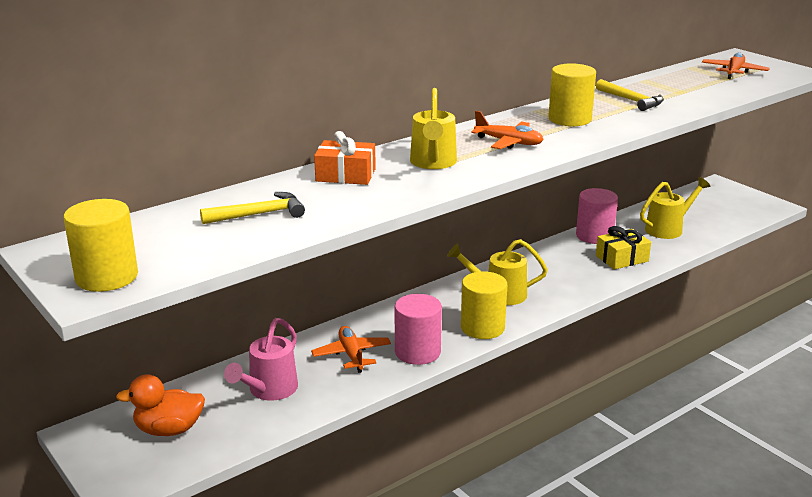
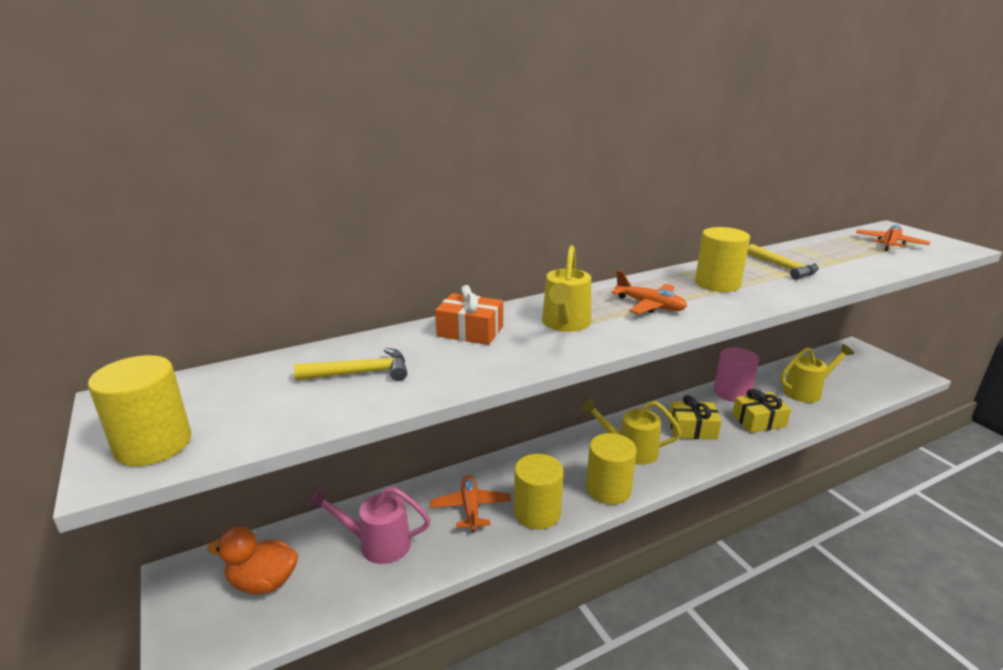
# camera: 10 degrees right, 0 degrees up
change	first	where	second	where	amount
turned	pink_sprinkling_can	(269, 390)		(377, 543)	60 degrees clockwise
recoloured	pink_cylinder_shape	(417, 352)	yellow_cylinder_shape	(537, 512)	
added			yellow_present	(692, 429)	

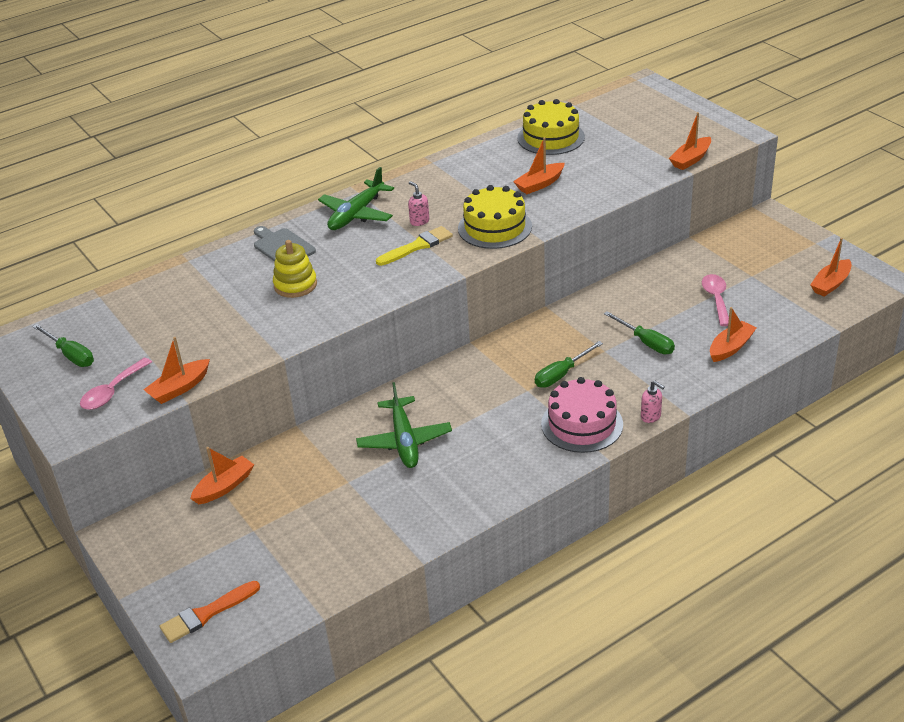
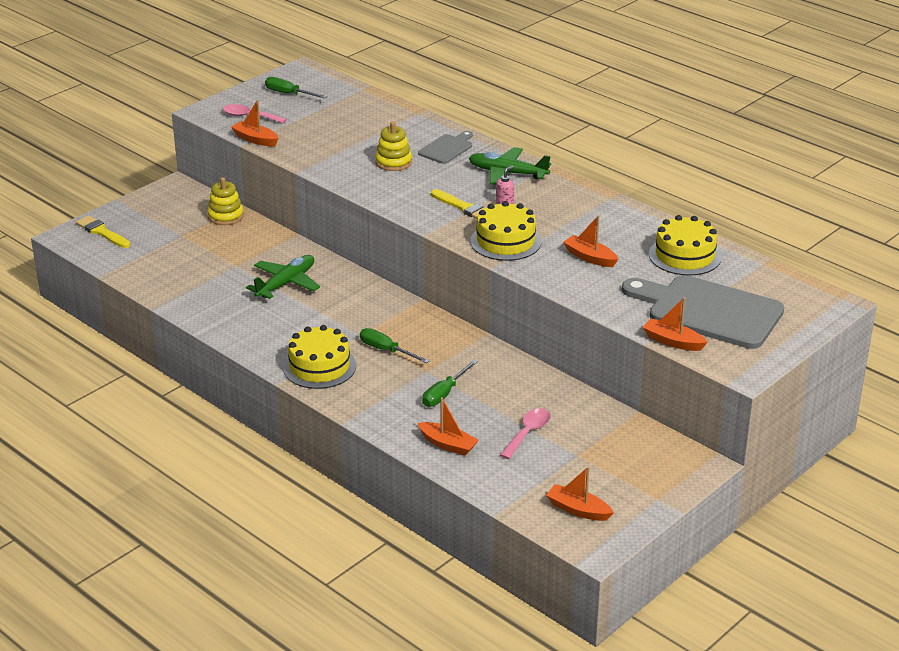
# camera: 75 degrees right, 5 degrees down
change	first	where	second	where	amount
recoloured	orange_brush	(206, 614)	yellow_brush	(102, 232)	
replaced	orange_toy_boat	(224, 487)	yellow_stacking_rings	(225, 216)	
turned	leaf-green_plane	(404, 441)		(286, 283)	150 degrees clockwise
turned	leaf-green_flat_screwdriver	(70, 355)		(289, 94)	90 degrees clockwise
recoloured	pink_gateau	(582, 424)	yellow_gateau	(319, 367)	
turned	pink_tablespoon	(716, 299)		(528, 433)	45 degrees counterclockwise
added			ash-grey_chopping_board	(709, 311)	
removed	pink_soap_dispenser	(651, 416)			

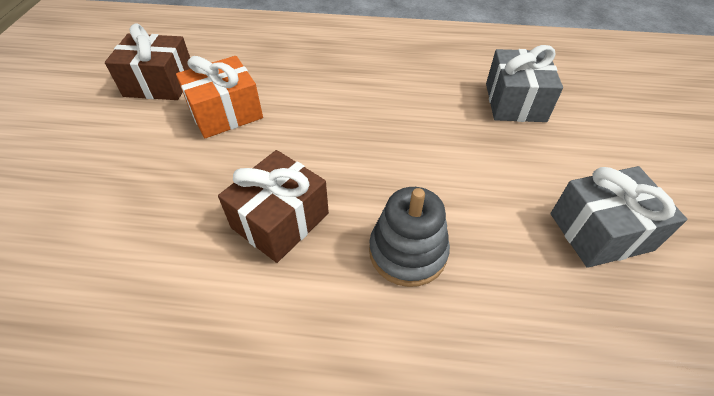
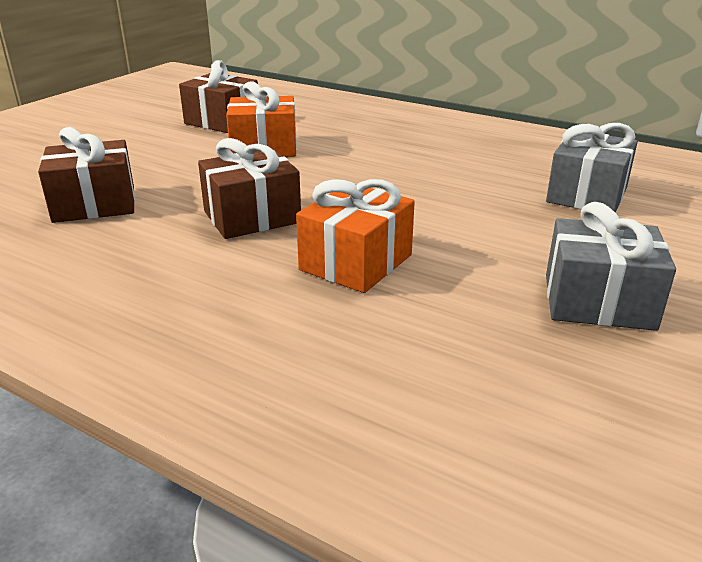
# camera: 25 degrees right, 20 degrees down
change	first	where	second	where	amount
added			dark_brown_present	(94, 204)	
replaced	ash-grey_stacking_rings	(407, 252)	orange_present	(356, 262)	

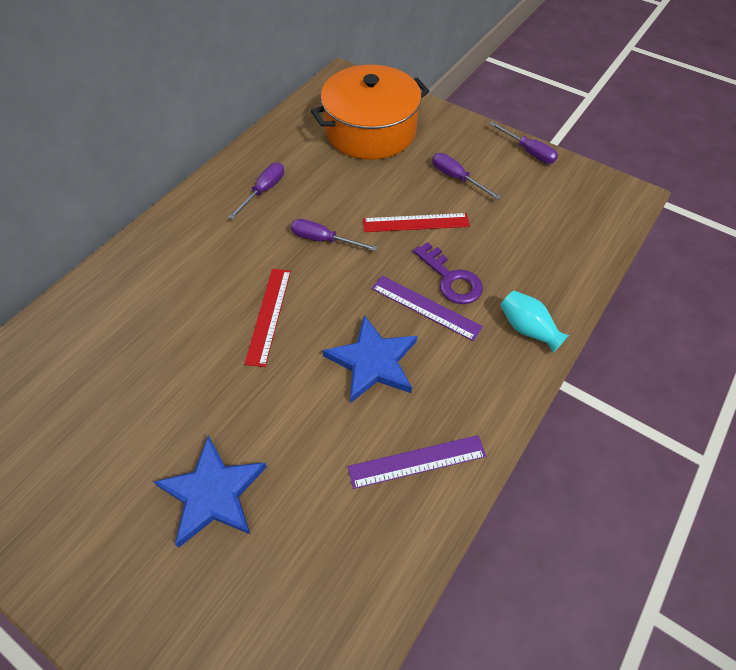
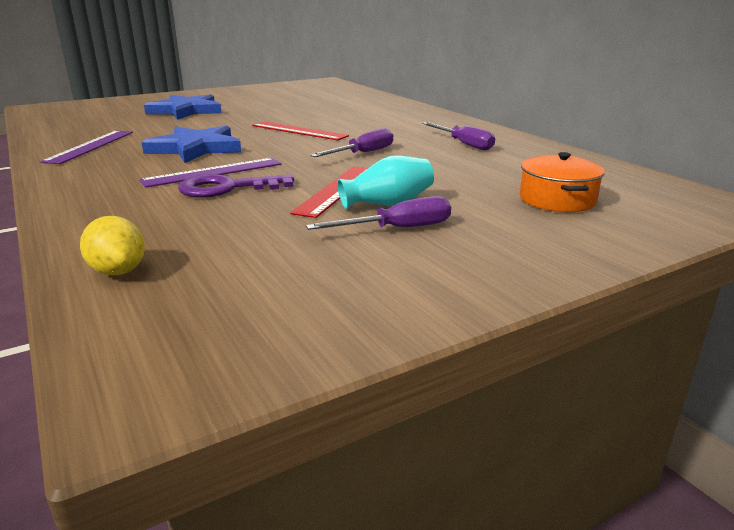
# camera: 115 degrees right, 30 degrees down
change	first	where	second	where	amount
added			yellow_toy_lemon	(118, 271)	
moved	turquoise_tall_vase	(528, 329)		(388, 204)	
resized	orange_cooking_pot	(370, 131)		(557, 199)	x0.48
removed	violet_flat_screwdriver	(528, 152)			

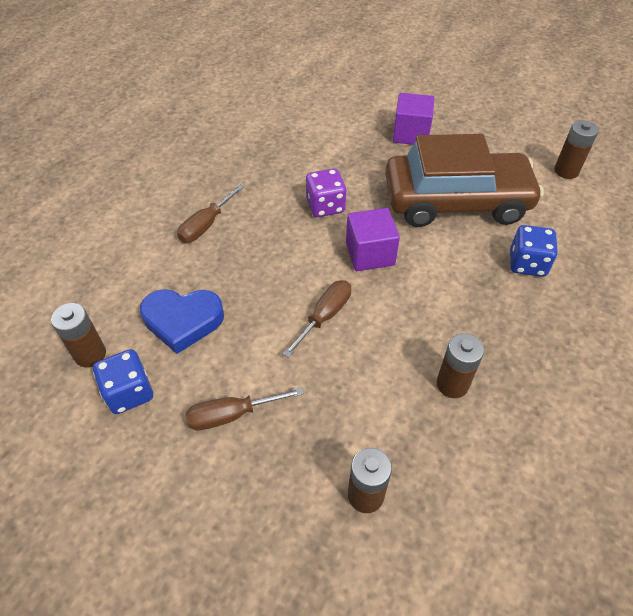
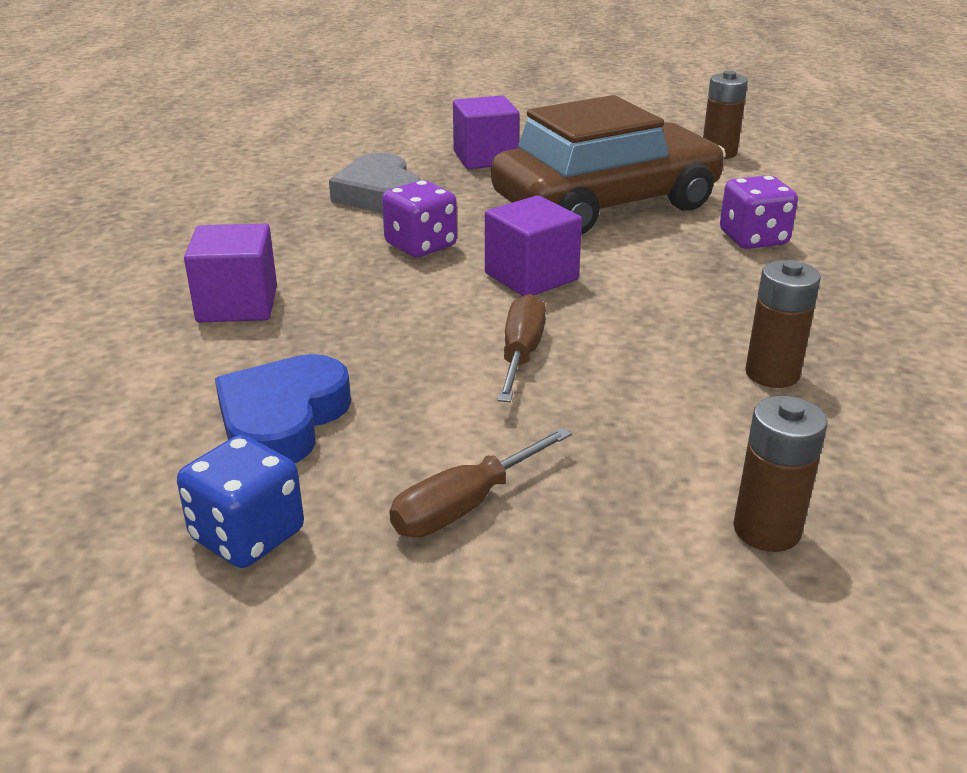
# camera: 25 degrees left, 20 degrees down
change	first	where	second	where	amount
replaced	dark_brown_flat_screwdriver	(206, 225)	violet_cube	(237, 304)	
turned	cobalt_love_heart	(183, 321)		(282, 420)	135 degrees clockwise
added			ash-grey_love_heart	(379, 194)	
recoloured	cobalt_game_die	(527, 263)	violet_game_die	(753, 239)	
removed	dark_brown_AA_battery	(90, 354)			

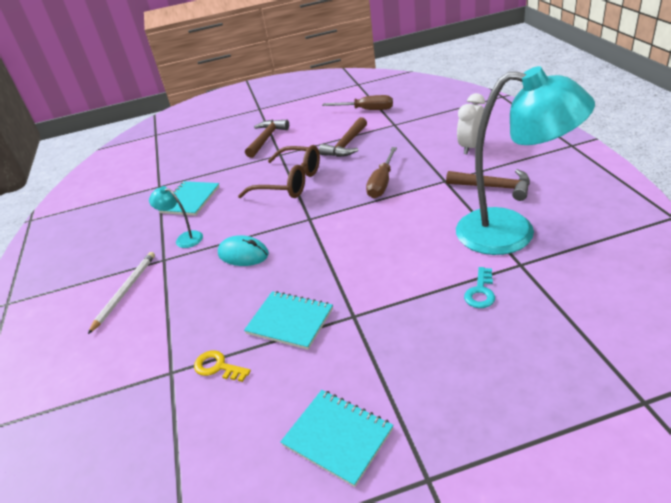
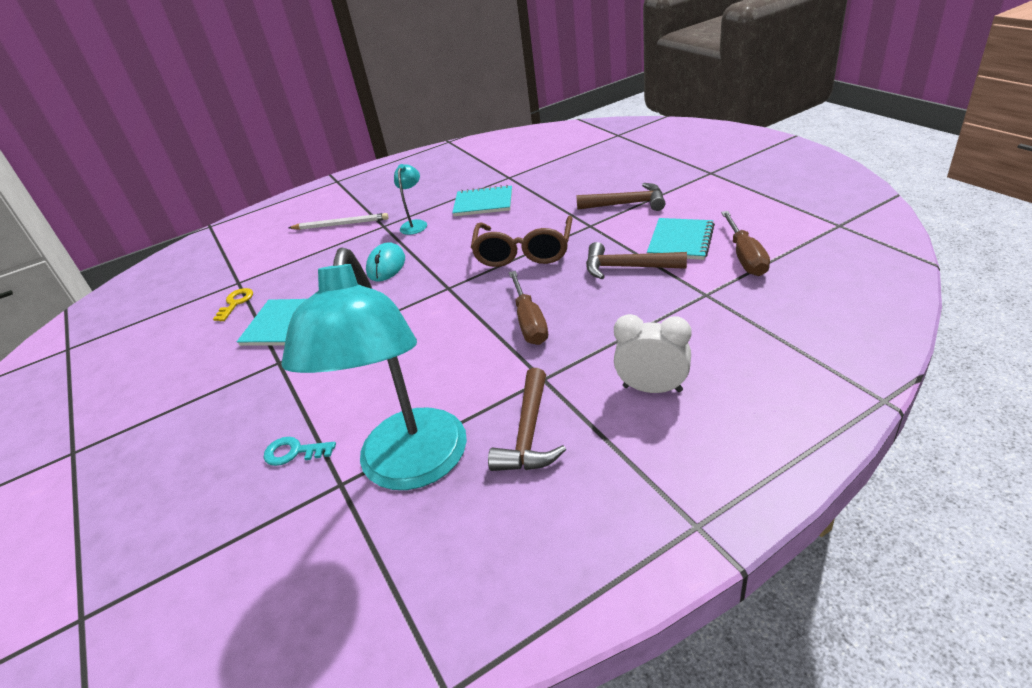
# camera: 75 degrees right, 0 degrees up
change	first	where	second	where	amount
turned	dark_brown_flat_screwdriver	(382, 183)		(529, 322)	105 degrees counterclockwise
moved	turquoise_notebook	(338, 437)		(680, 241)	

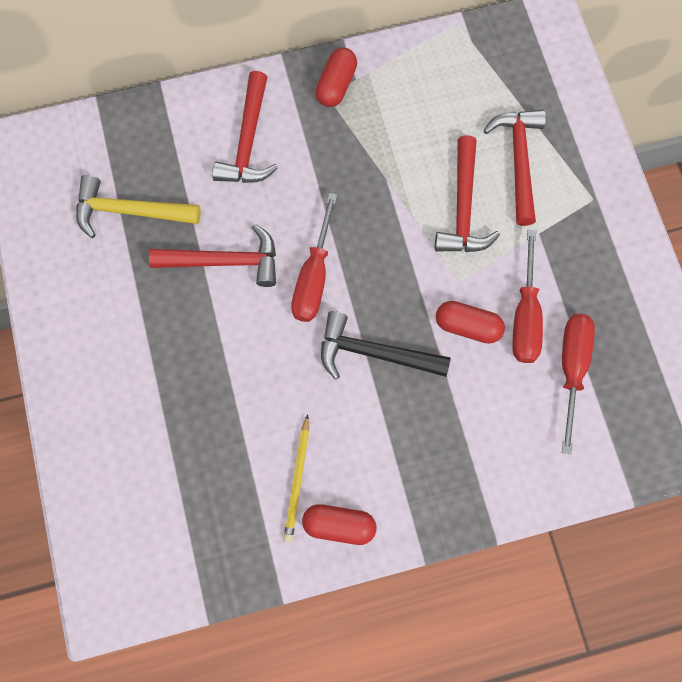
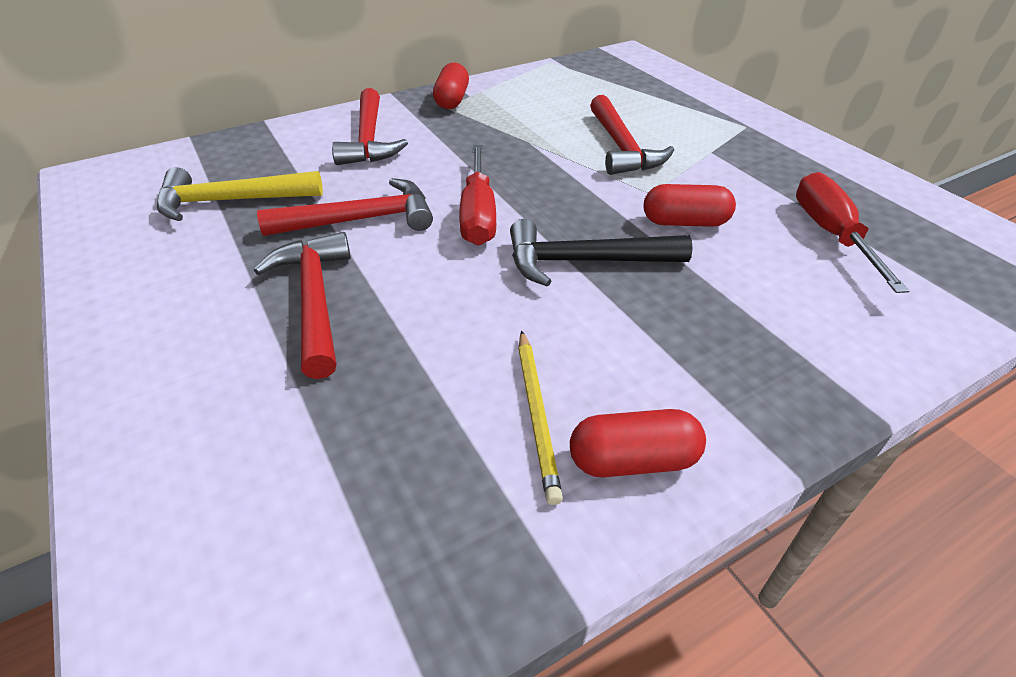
# camera: 15 degrees left, 30 degrees down
change	first	where	second	where	amount
moved	crimson_carpenter's_hammer	(518, 161)		(315, 301)	
removed	crimson_flat_screwdriver	(525, 315)			

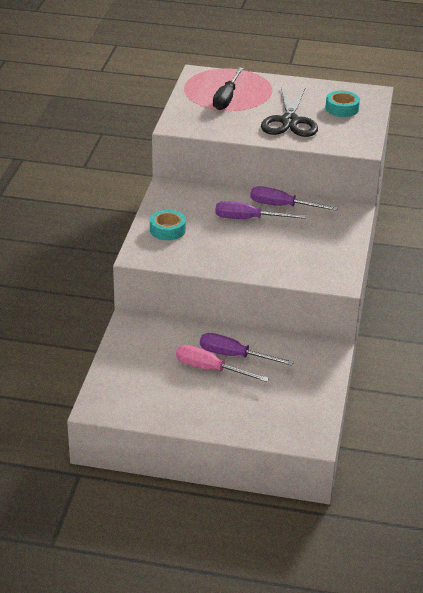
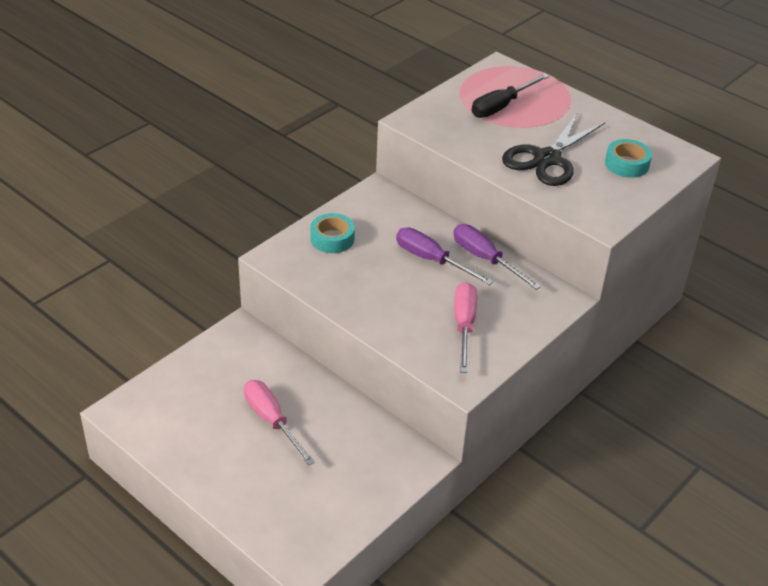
# camera: 30 degrees right, 5 degrees up
change	first	where	second	where	amount
added			pink_flat_screwdriver	(464, 325)	
removed	violet_flat_screwdriver	(234, 356)			

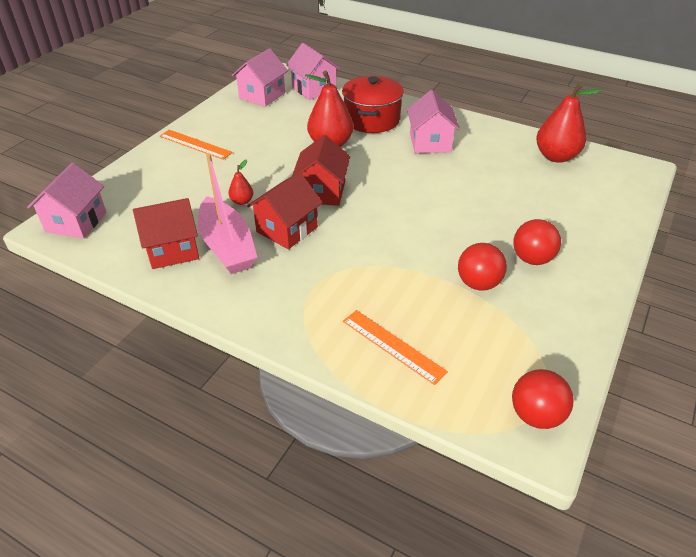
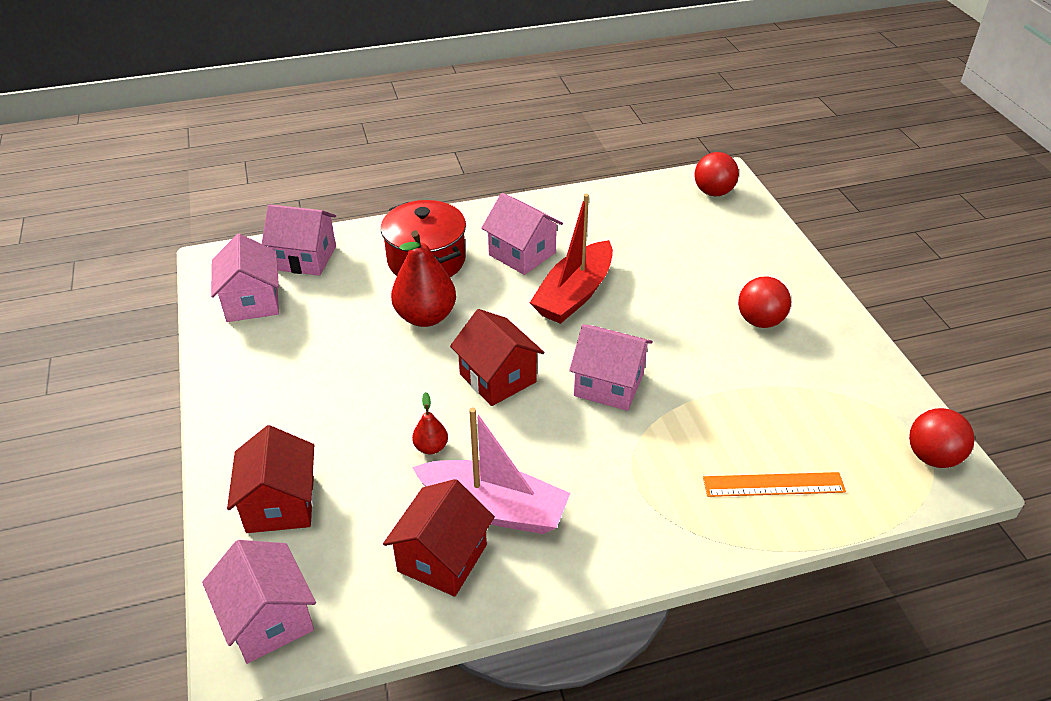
# camera: 45 degrees left, 0 degrees up
change	first	where	second	where	amount
moved	crimson_house	(287, 229)		(280, 504)	
added			crimson_toy_boat	(574, 294)	
added			pink_house	(609, 384)	
moved	crimson_ball	(478, 283)		(713, 192)	
removed	orange_straightedge	(195, 144)			
removed	crimson_pear_fruit	(556, 156)			

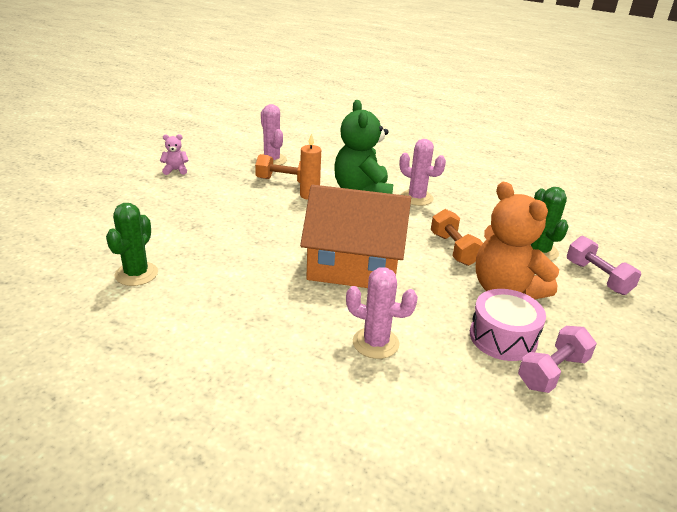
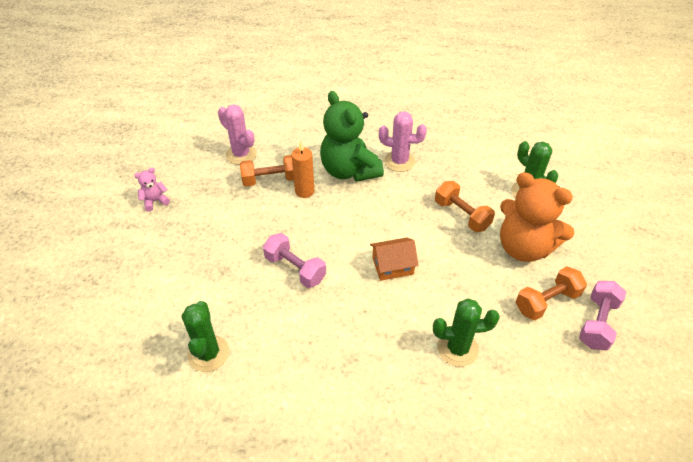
# camera: 20 degrees left, 15 degrees up
change	first	where	second	where	amount
moved	pink_hand_weight	(597, 277)		(295, 269)	
resized	orange_house	(354, 265)		(392, 266)	x0.45
recoloured	pink_saguaro_cactus	(375, 343)	leaf-green_saguaro_cactus	(457, 348)	
replaced	pink_snare_drum	(503, 337)	orange_hand_weight	(547, 302)	

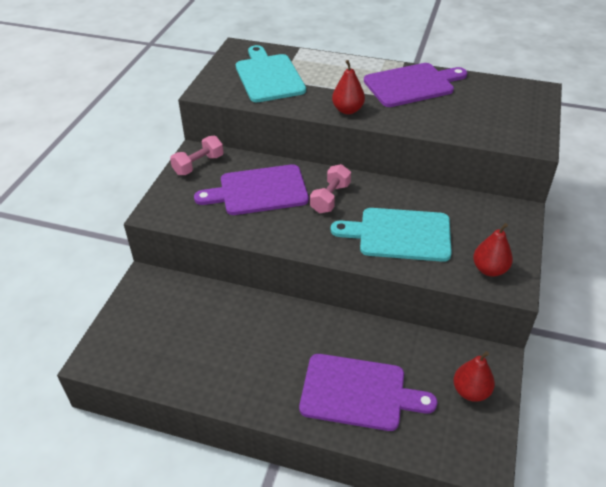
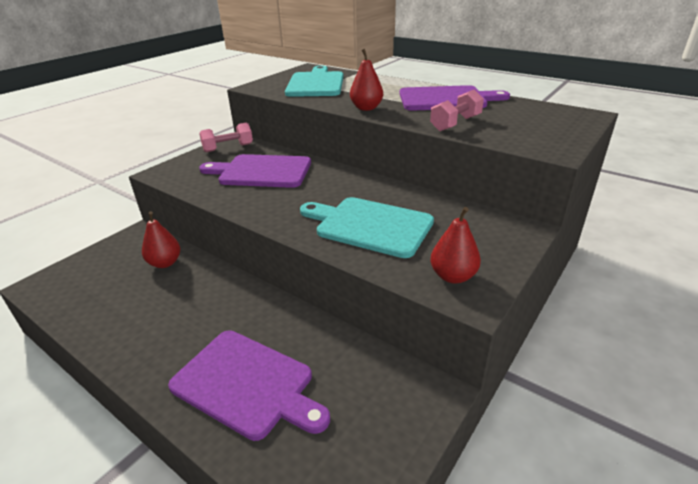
# camera: 20 degrees right, 10 degrees down
change	first	where	second	where	amount
moved	crimson_pear_fruit	(470, 391)		(165, 263)	
moved	pink_hand_weight	(330, 198)		(455, 123)	

